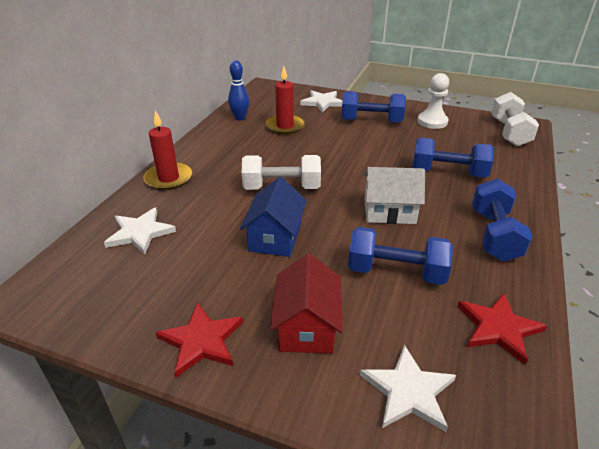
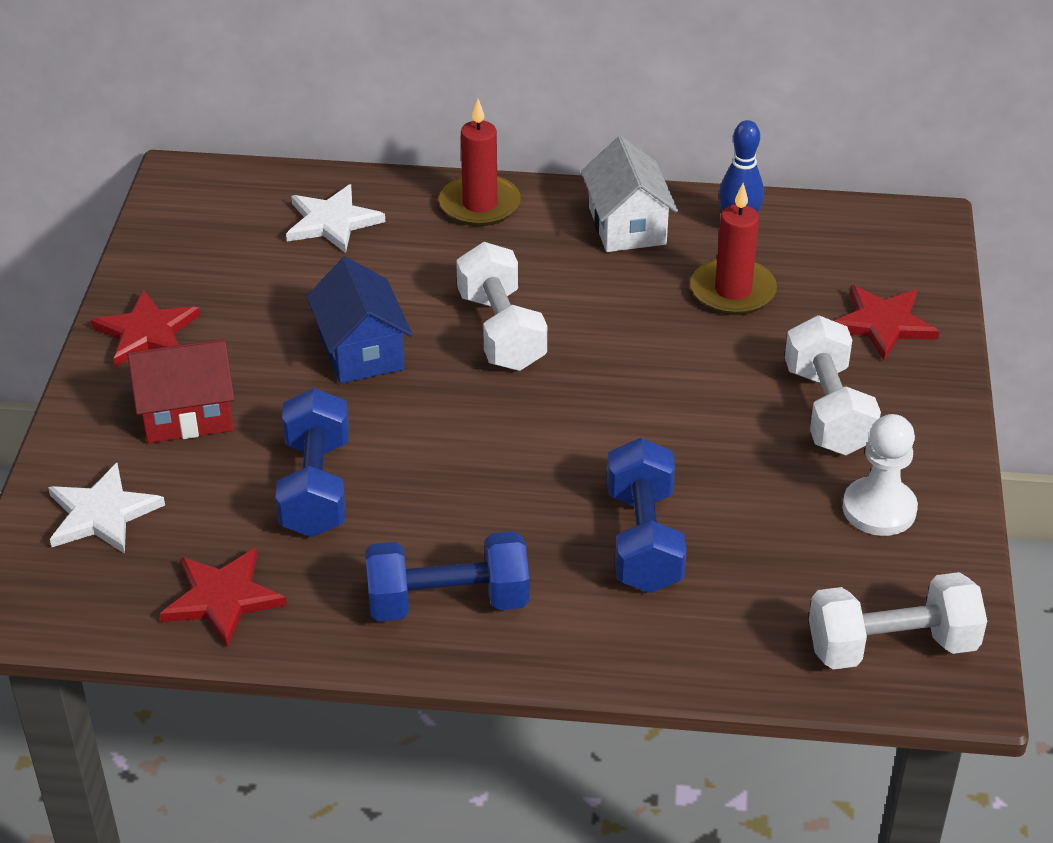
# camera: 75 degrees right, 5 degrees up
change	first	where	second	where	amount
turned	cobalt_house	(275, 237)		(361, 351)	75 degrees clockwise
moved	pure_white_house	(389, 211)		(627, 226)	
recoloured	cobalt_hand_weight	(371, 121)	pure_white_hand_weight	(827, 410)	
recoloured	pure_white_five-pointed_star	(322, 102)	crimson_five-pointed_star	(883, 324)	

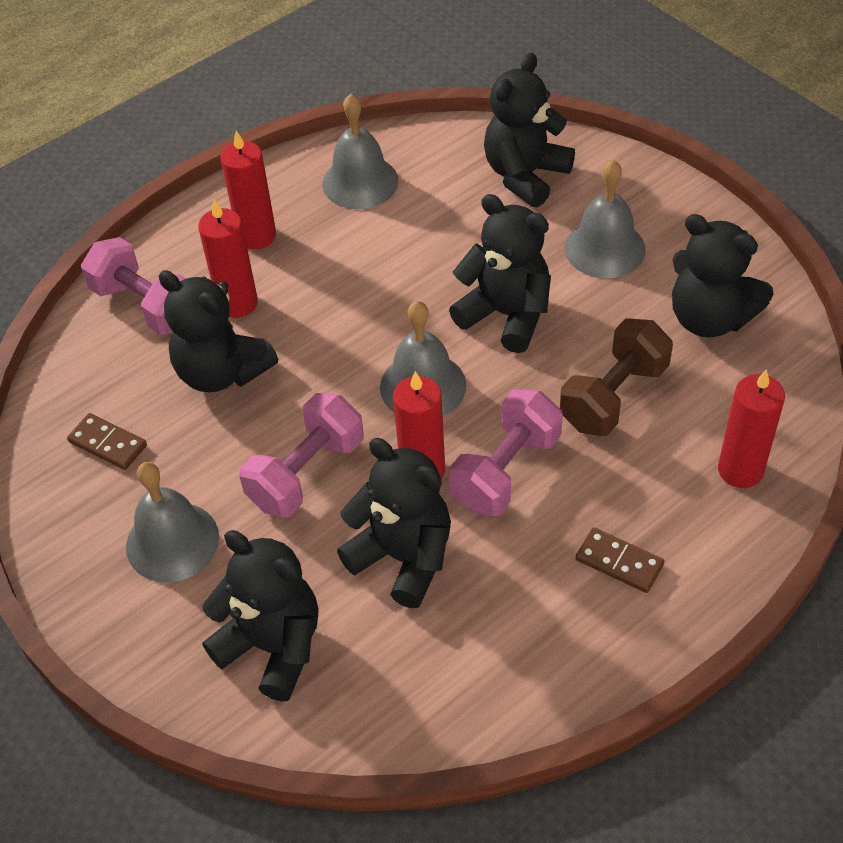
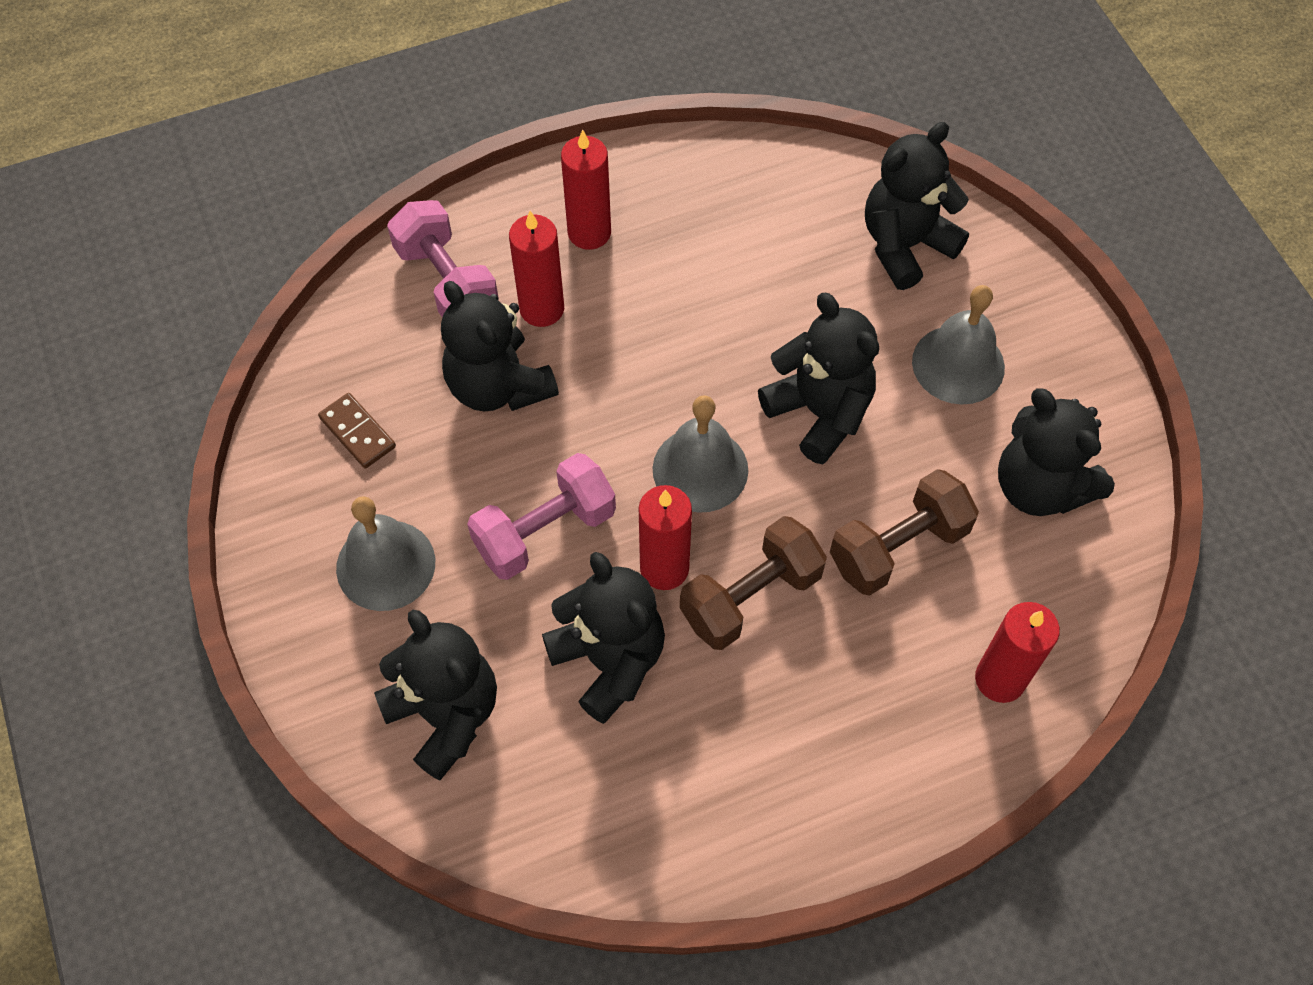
# camera: 15 degrees right, 10 degrees up
change	first	where	second	where	amount
recoloured	pink_hand_weight	(505, 470)	dark_brown_hand_weight	(750, 597)	
removed	ash-grey_hand_bell	(360, 182)			
removed	dark_brown_domino_piece	(619, 562)			

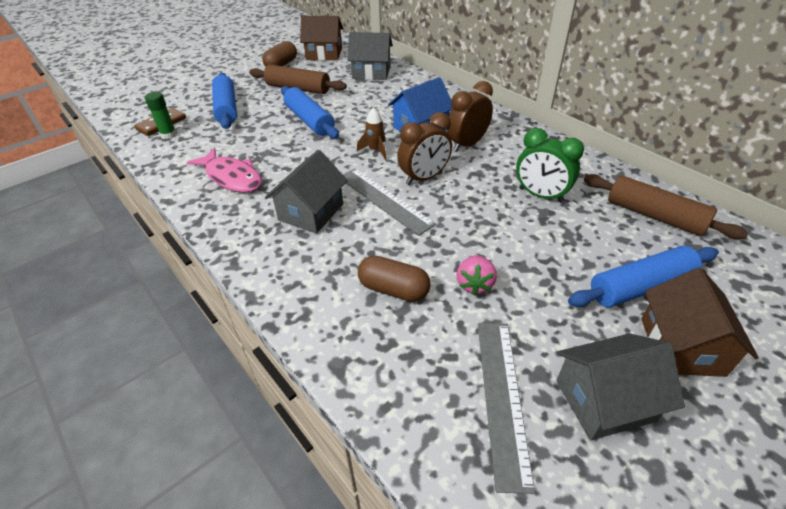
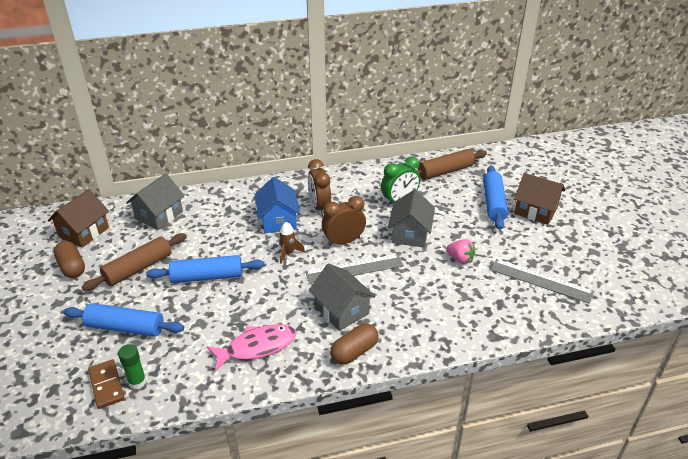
# camera: 65 degrees left, 5 degrees down
change	first	where	second	where	amount
turned	dark_brown_clock	(424, 178)		(343, 241)	105 degrees counterclockwise
moved	dark_brown_pill_shape	(393, 289)		(354, 352)	
moved	ash-grey_house	(604, 400)		(410, 234)	

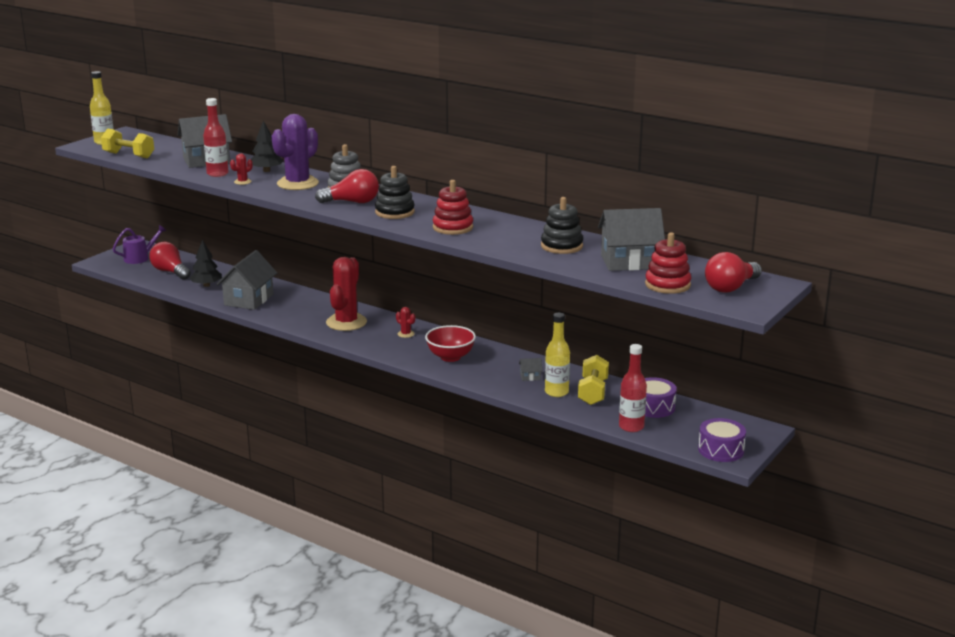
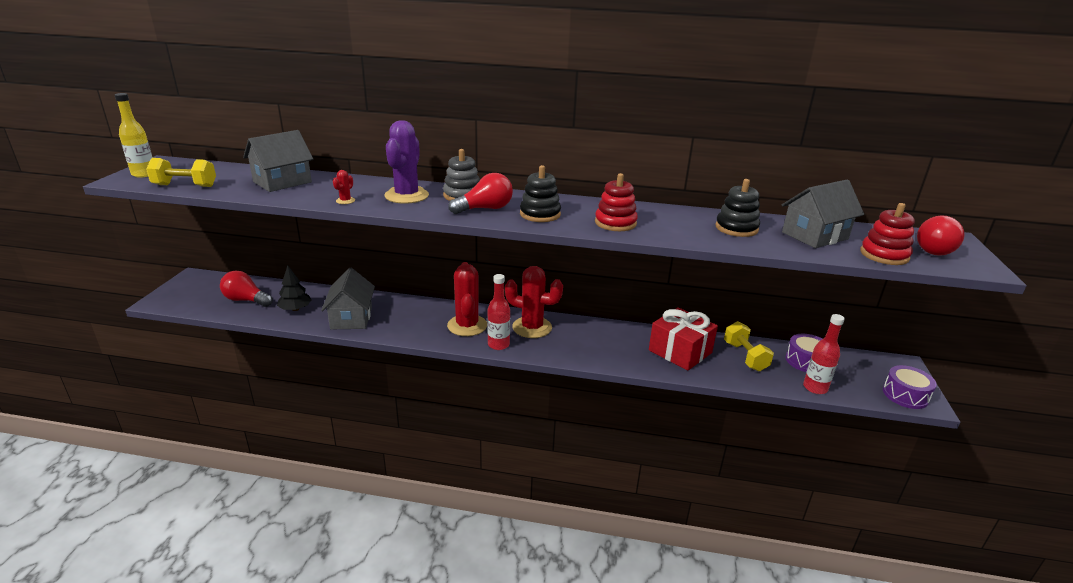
# camera: 25 degrees left, 5 degrees up
change	first	where	second	where	amount
moved	crimson_bottle	(217, 174)		(498, 345)	
resized	crimson_saguaro_cactus	(406, 334)		(532, 327)	x2.40
replaced	ash-grey_house	(530, 377)	crimson_present	(680, 351)	
removed	violet_sprinkling_can	(140, 258)			
removed	ebony_fir_tree	(267, 170)			
removed	crimson_bowl	(450, 357)			
removed	yellow_bottle	(556, 392)			

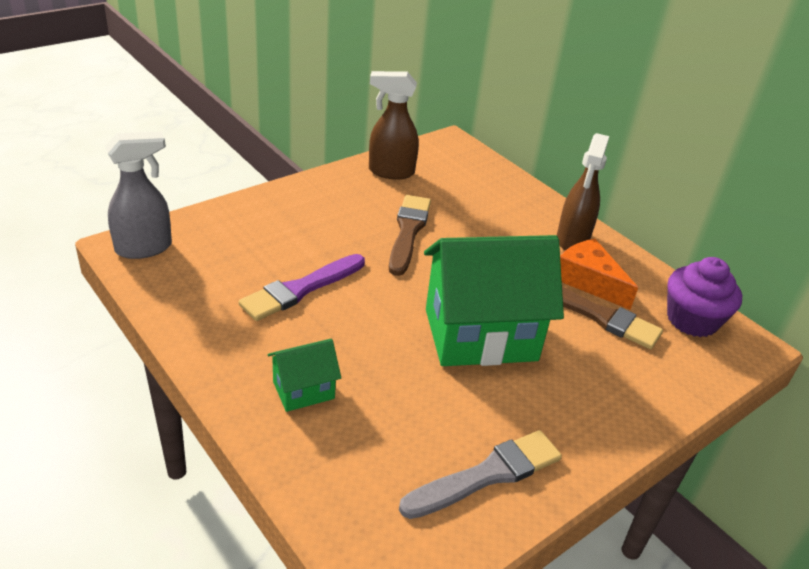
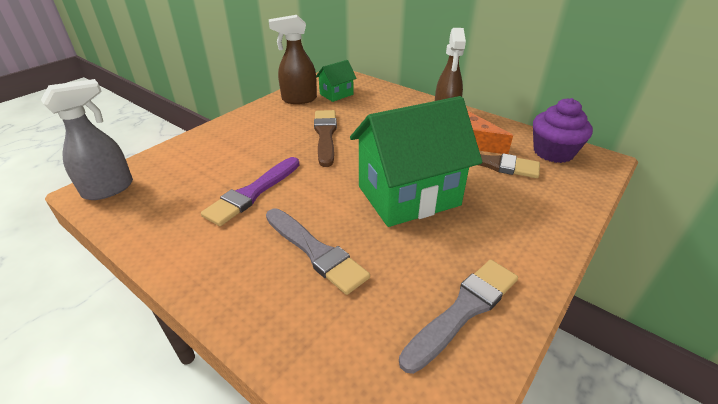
# camera: 10 degrees left, 0 degrees up
change	first	where	second	where	amount
added			ash-grey_brush	(315, 251)	
moved	leaf-green_house	(303, 390)		(336, 94)	

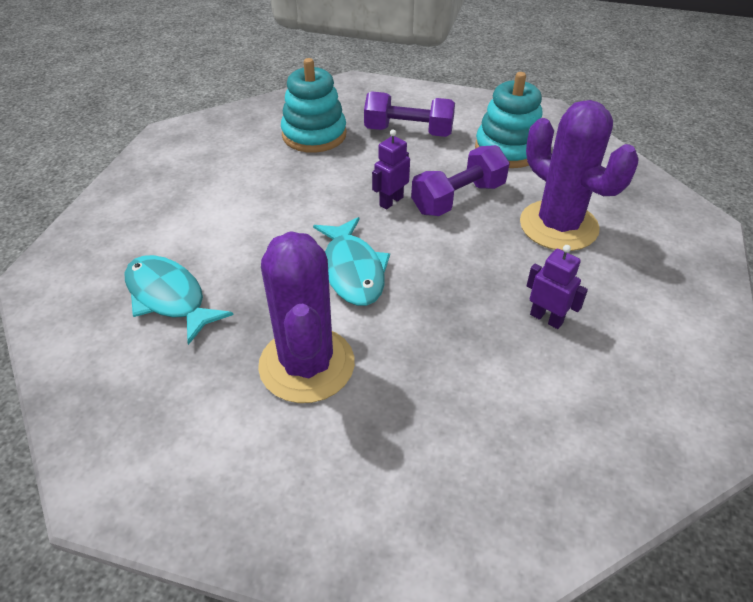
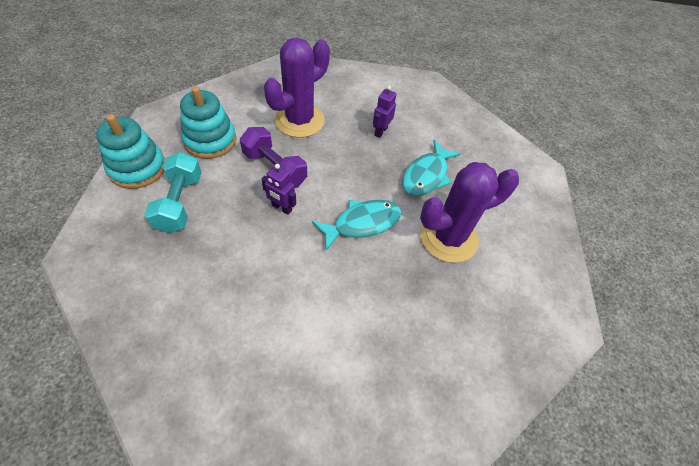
# camera: 105 degrees left, 10 degrees up
change	first	where	second	where	amount
moved	turquoise_stacking_rings	(314, 135)		(138, 168)	
recoloured	violet_hand_weight	(408, 132)	turquoise_hand_weight	(180, 202)	
moved	turquoise_fish_figure	(169, 297)		(426, 175)	

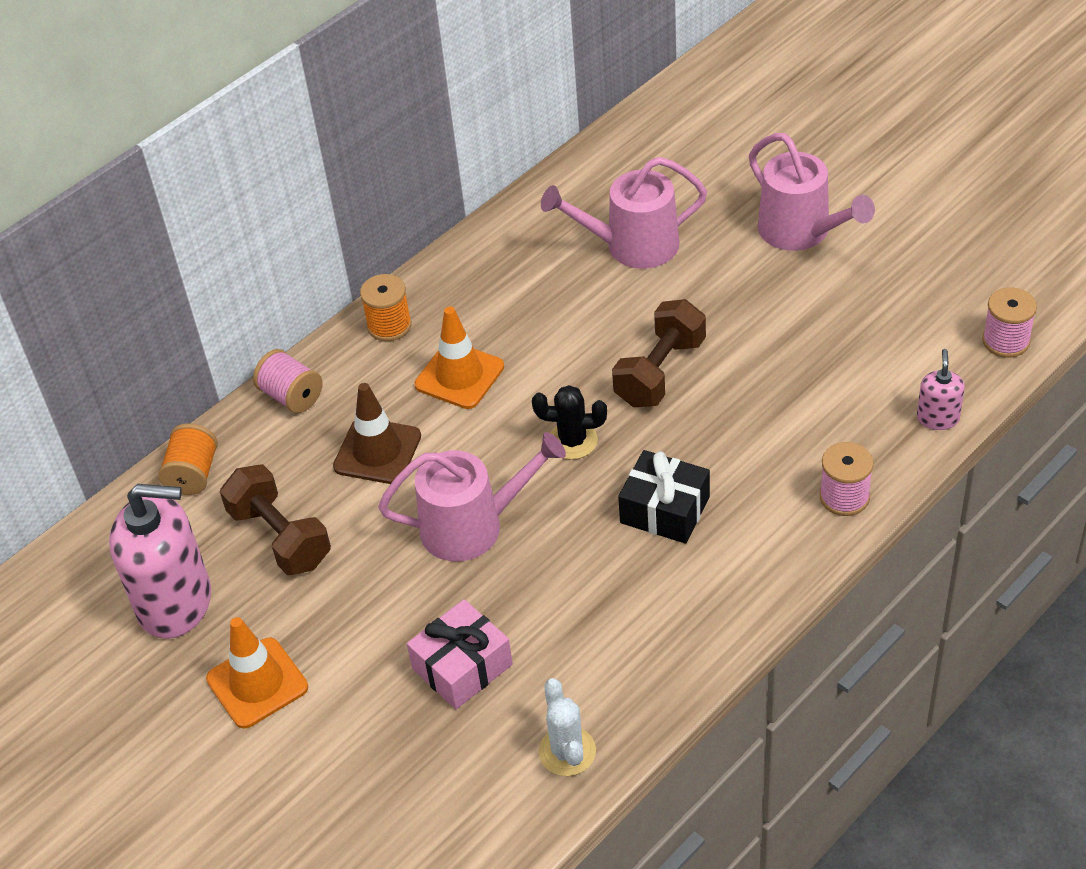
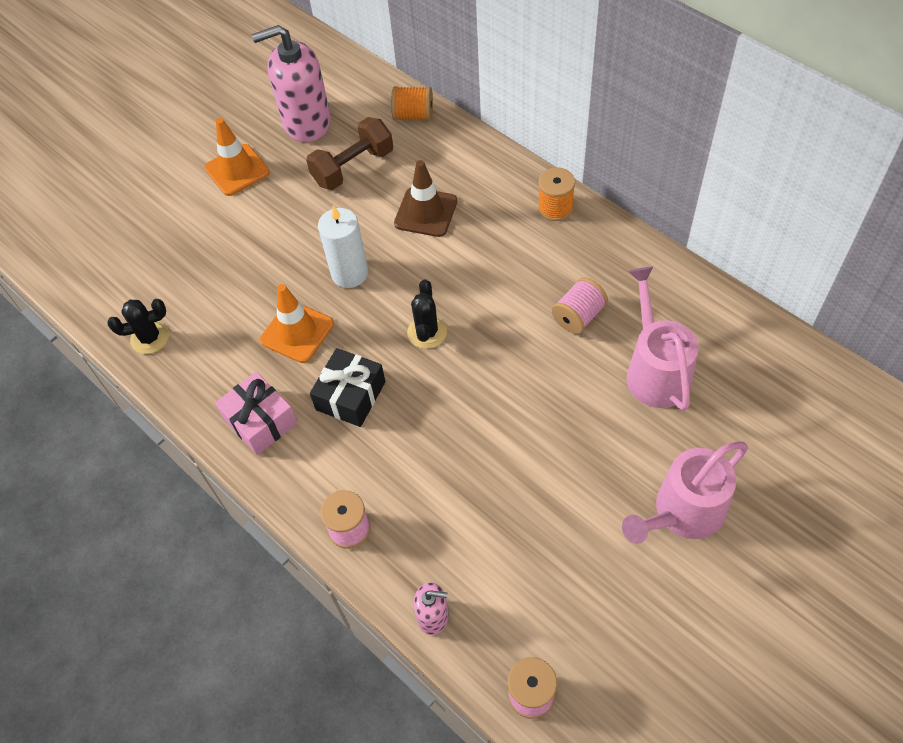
# camera: 90 degrees right, 10 degrees up
change	first	where	second	where	amount
recoloured	pure_white_saguaro_cactus	(567, 751)	ebony_saguaro_cactus	(150, 338)	
moved	pink_present	(462, 667)		(260, 421)	
turned	pink_soap_dispenser	(175, 602)		(306, 122)	75 degrees clockwise
moved	orange_traffic_cone	(459, 376)		(297, 332)	
replaced	pink_sprinkling_can	(472, 526)	pure_white_candle	(349, 273)	
moved	pink_bobbin	(291, 396)		(578, 316)	
removed	dark_brown_hand_weight	(660, 372)			

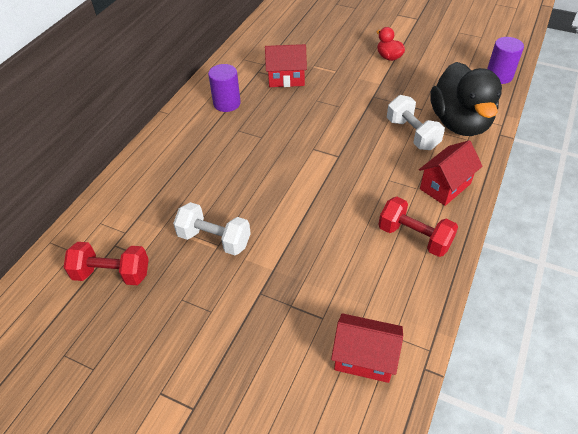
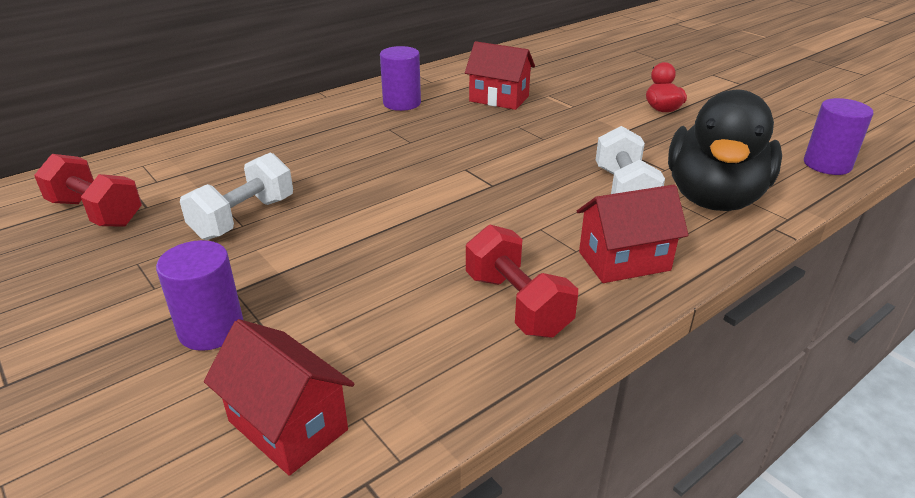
# camera: 25 degrees right, 15 degrees down
change	first	where	second	where	amount
added			violet_cylinder_shape	(211, 329)	
turned	pure_white_hand_weight	(214, 239)		(244, 218)	75 degrees clockwise

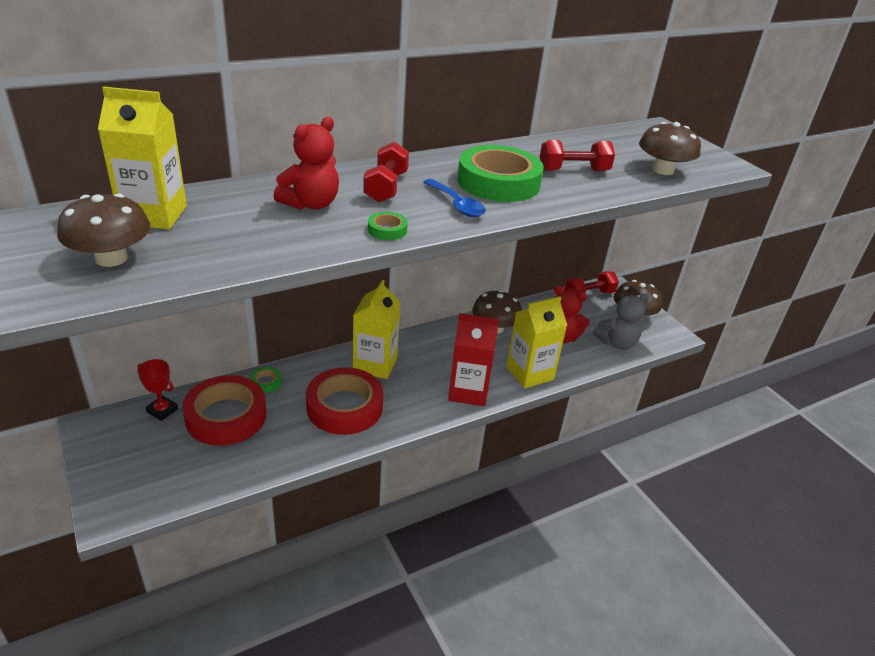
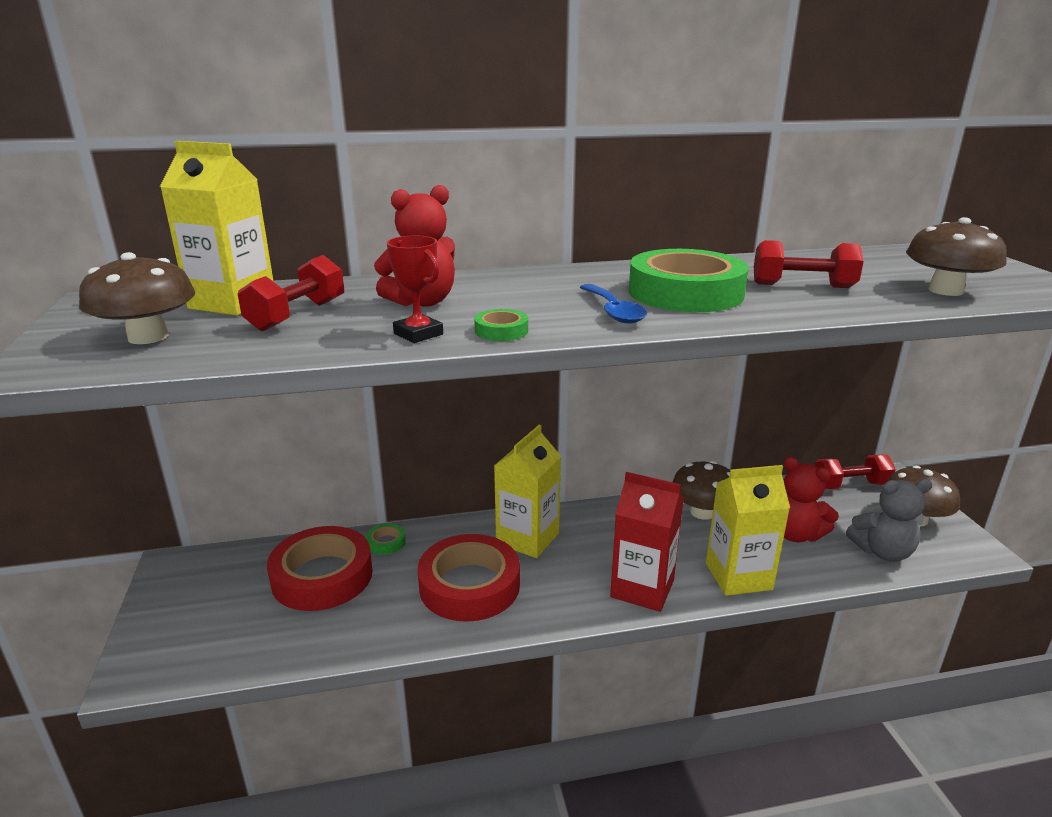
# camera: 20 degrees right, 10 degrees down
change	first	where	second	where	amount
moved	crimson_hand_weight	(386, 187)		(297, 315)	
moved	crimson_trophy	(162, 410)		(418, 334)	

